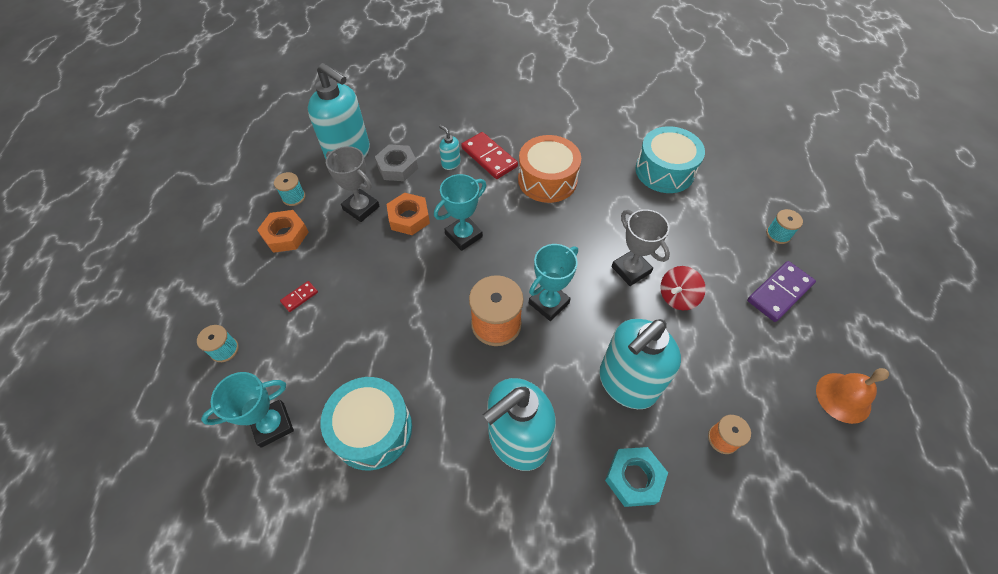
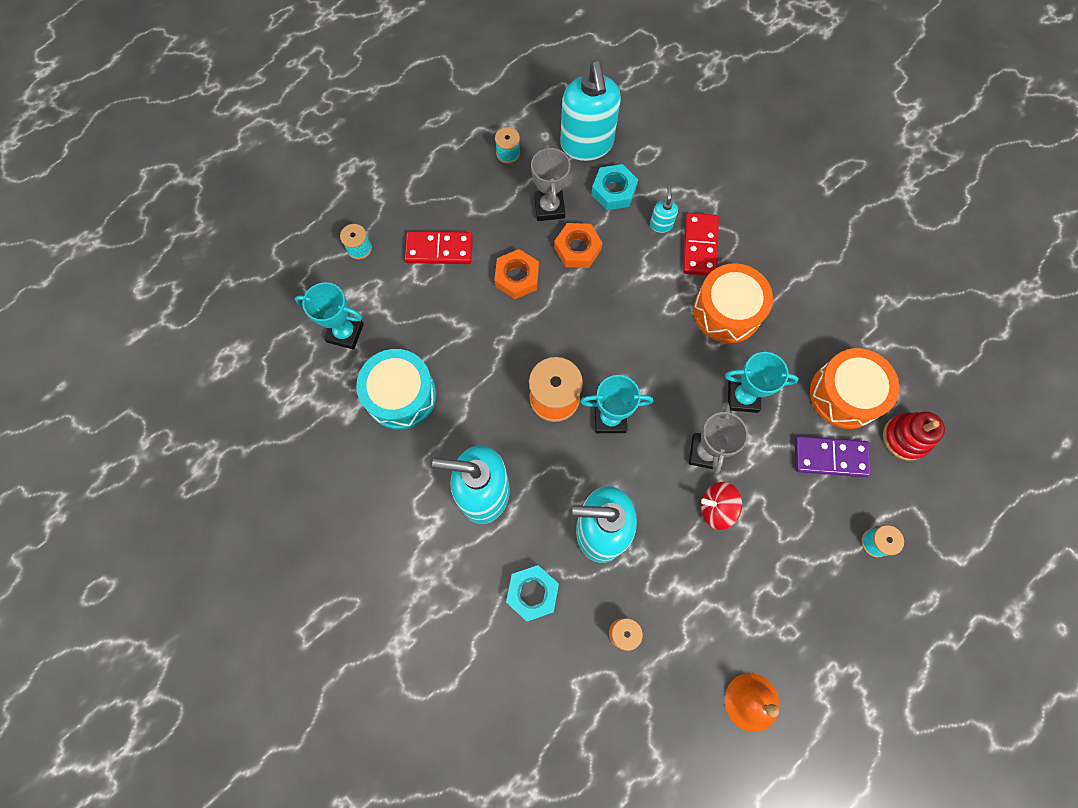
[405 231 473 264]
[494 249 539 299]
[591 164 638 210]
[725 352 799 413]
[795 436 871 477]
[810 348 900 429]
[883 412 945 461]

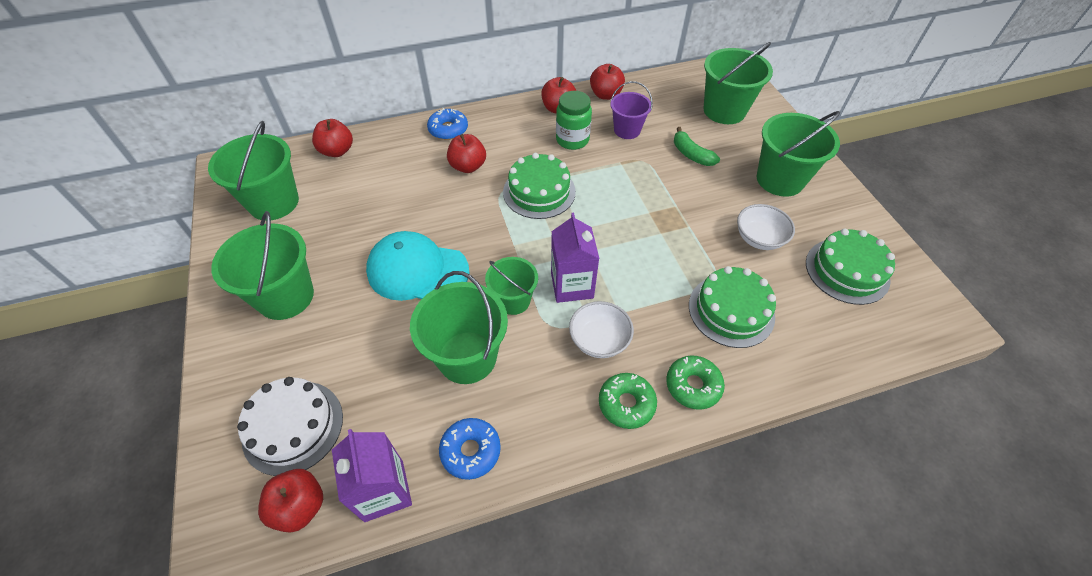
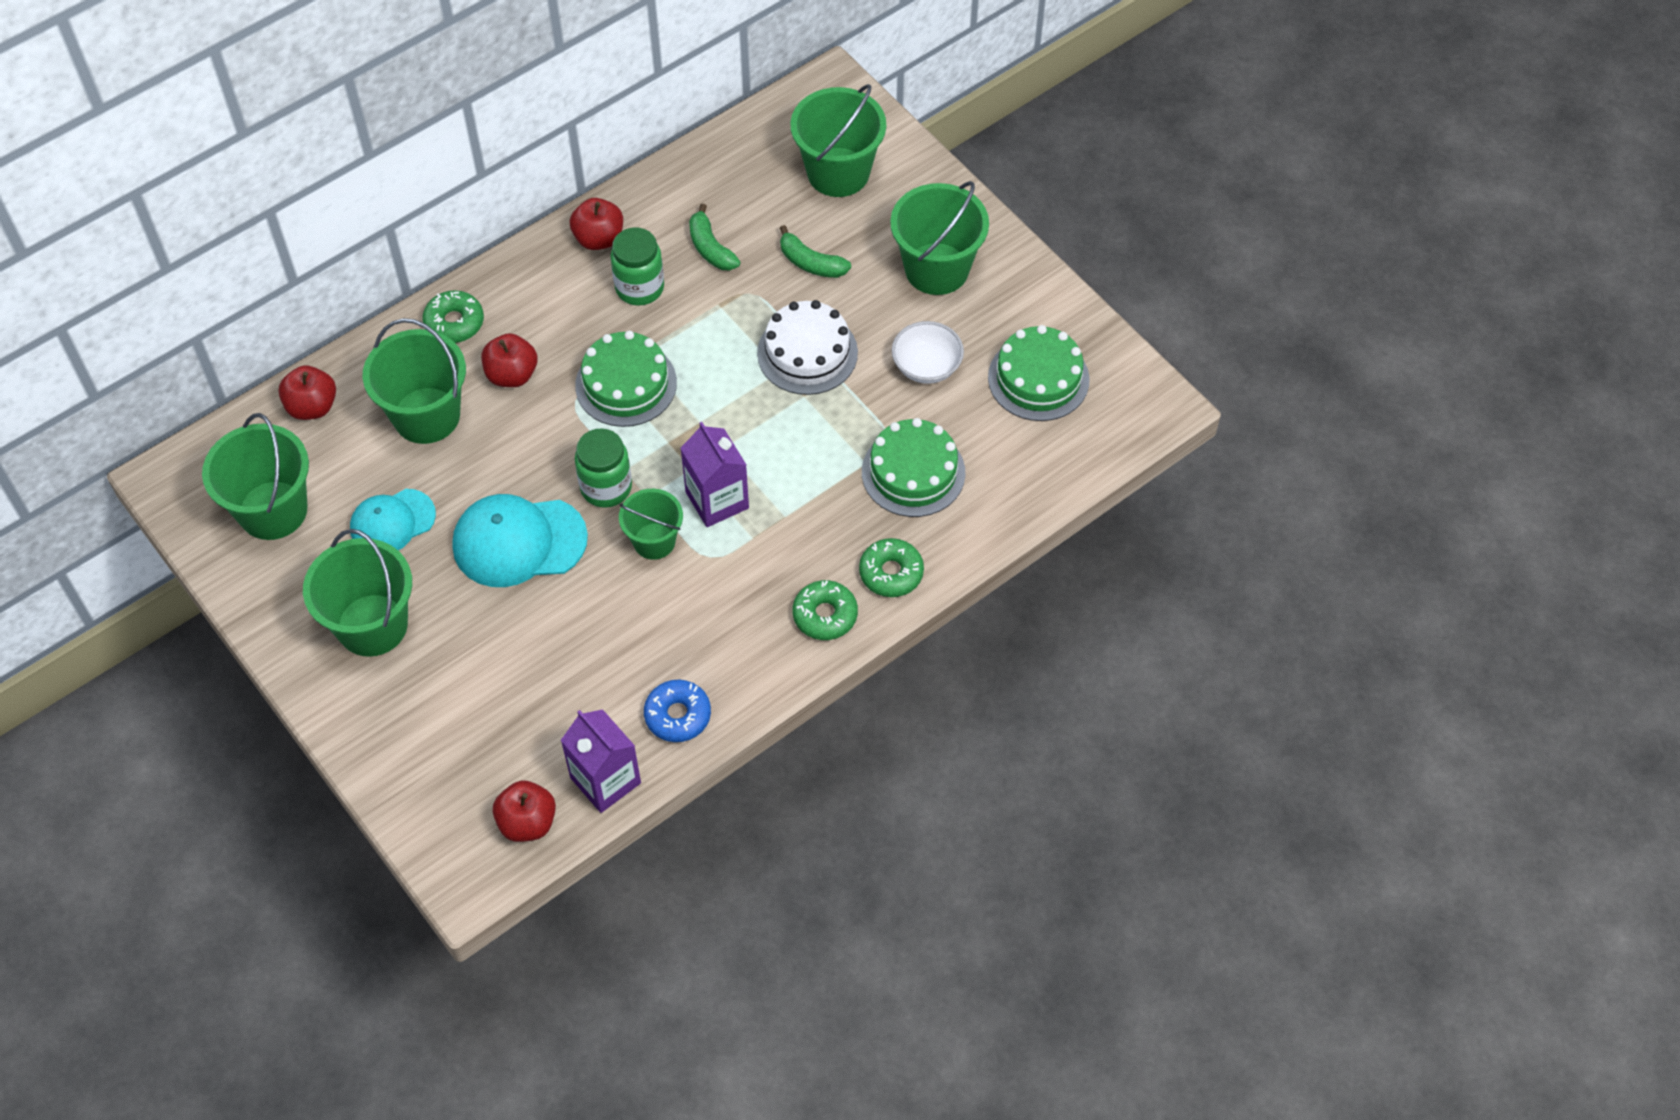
[350 489 436 551]
[363 318 466 444]
[423 290 484 343]
[575 428 632 508]
[689 204 740 270]
[757 300 858 395]
[569 301 634 358] (first image)
[590 64 625 100] (first image)

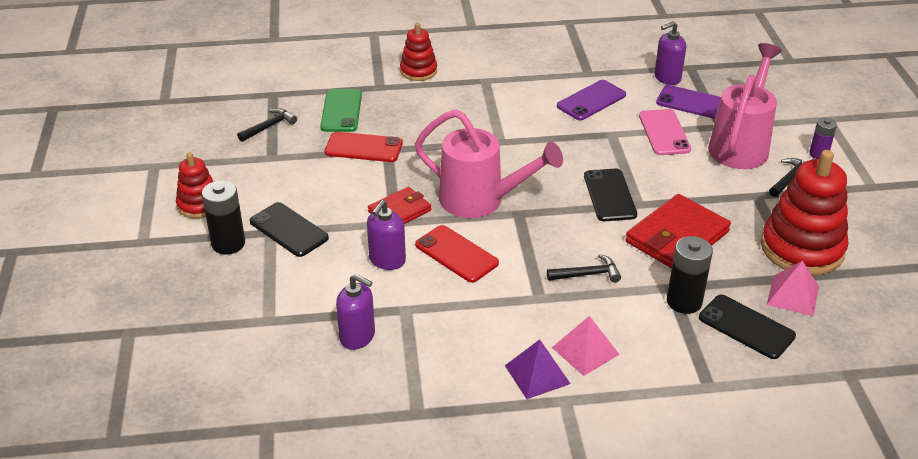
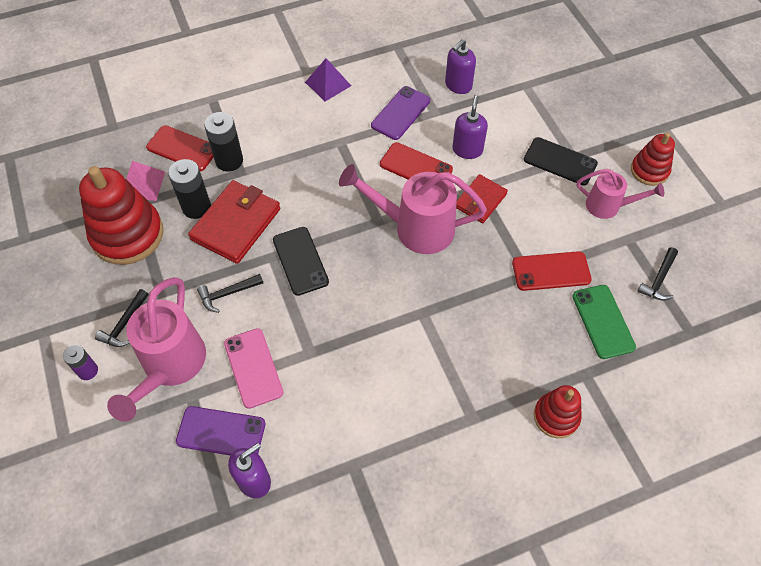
[146 125 214 171]
[168 159 211 219]
[197 274 263 313]
[371 86 430 140]
[445 39 476 94]
[577 169 664 219]
[552 316 620 376] (first image)

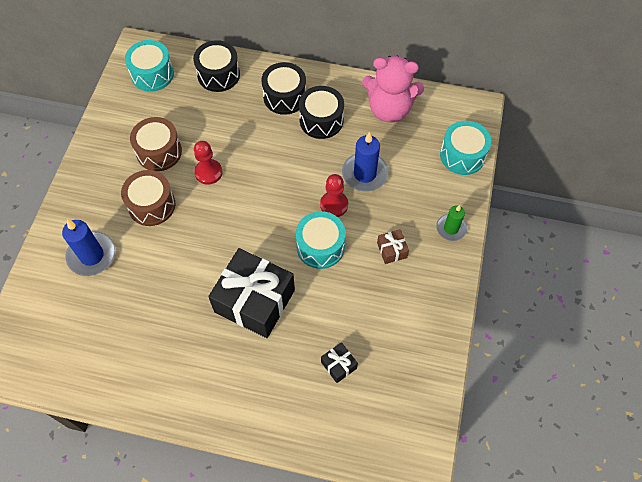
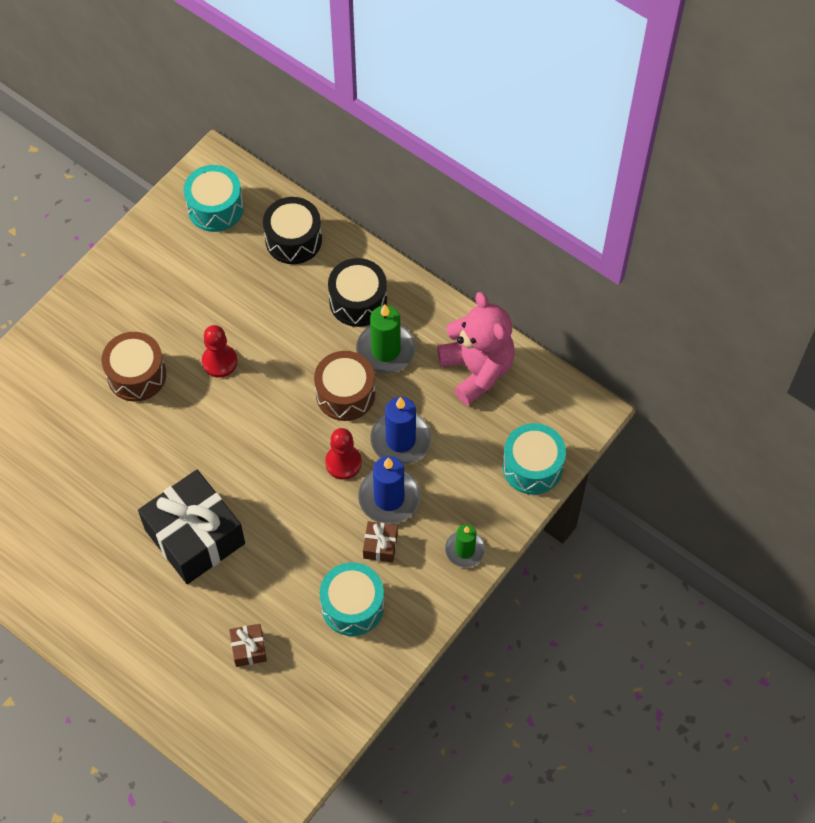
[229 624 267 667]
[314 351 375 421]
[319 562 384 636]
[356 304 416 374]
[358 456 420 524]
[437 292 515 406]

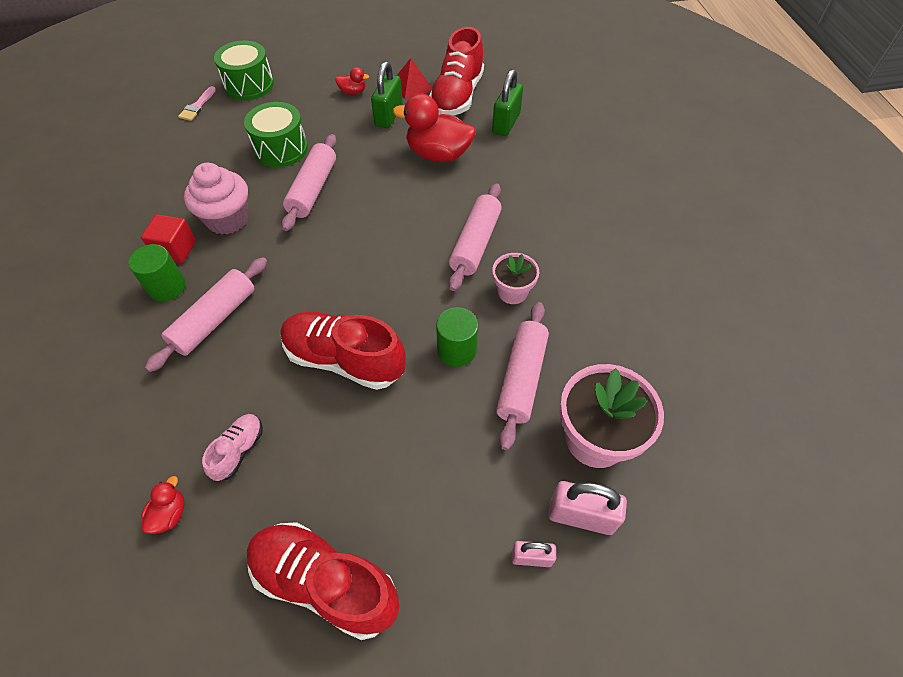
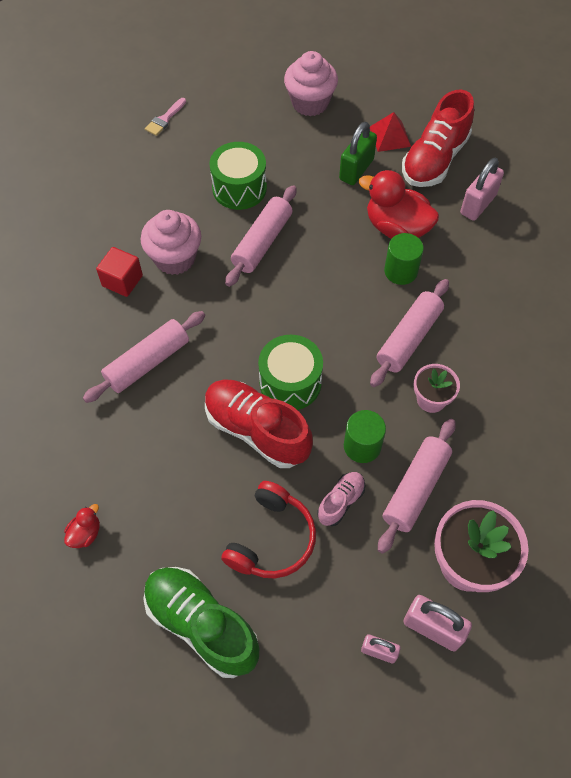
[143 567 259 678]
[221 481 316 579]
[258 335 323 410]
[284 51 338 116]
[318 472 365 526]
[384 233 424 285]
[460 158 504 221]
[335 67 369 95] (first image)

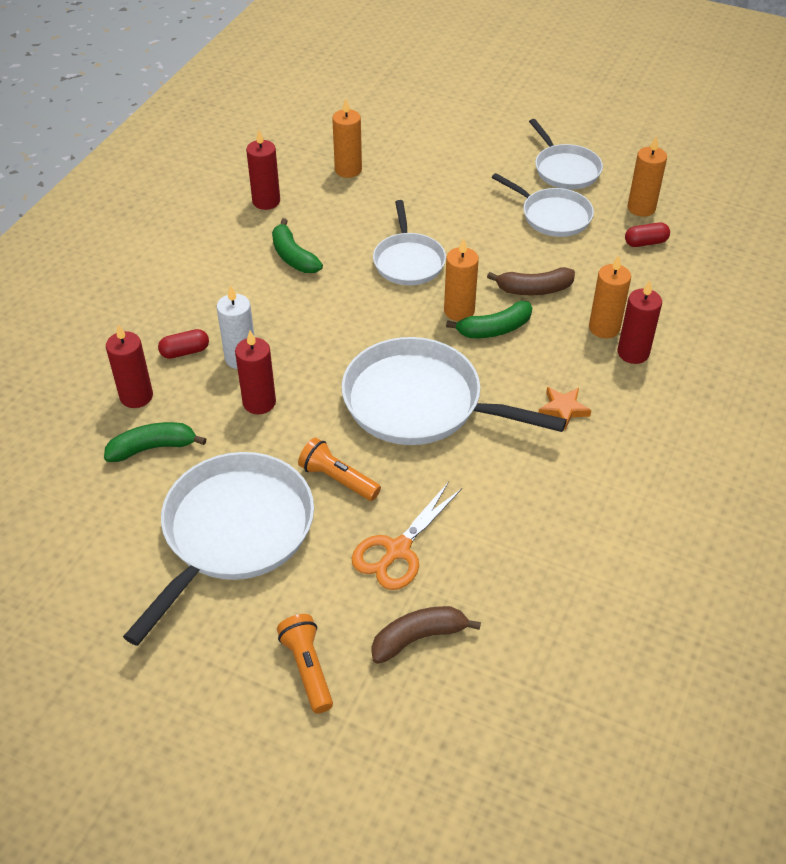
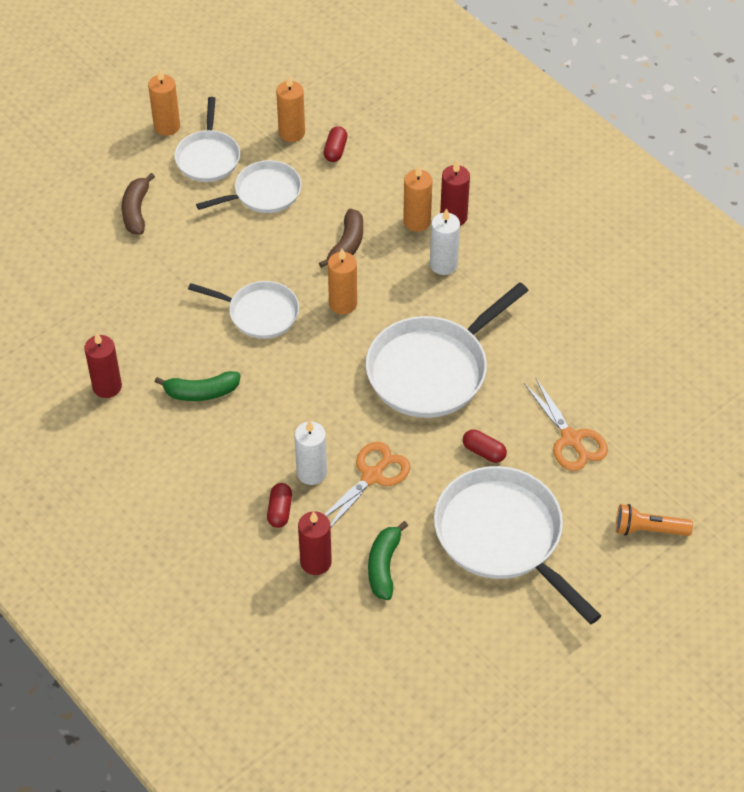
[122 173 155 234]
[148 69 180 136]
[174 97 240 182]
[324 442 411 528]
[430 208 460 275]
[463 429 507 463]
[446 301 532 338] (first image)
[538 387 591 430] (first image)

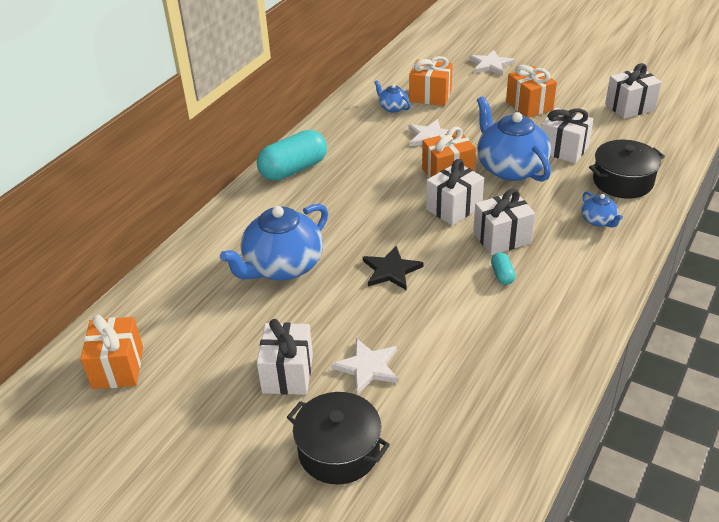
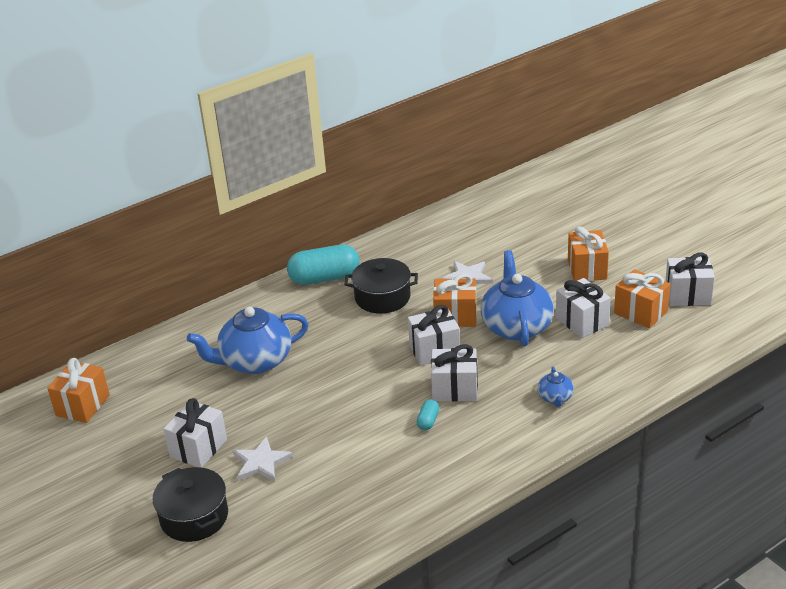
[344 258 418 314]
[614 269 670 328]
[363 246 423 290] (first image)
[374 80 411 113] (first image)
[469 50 515 76] (first image)

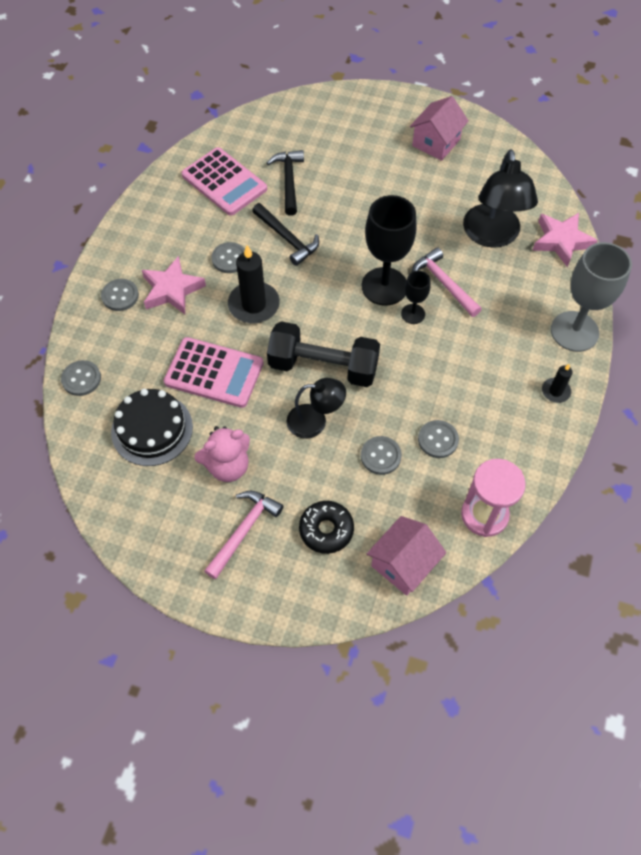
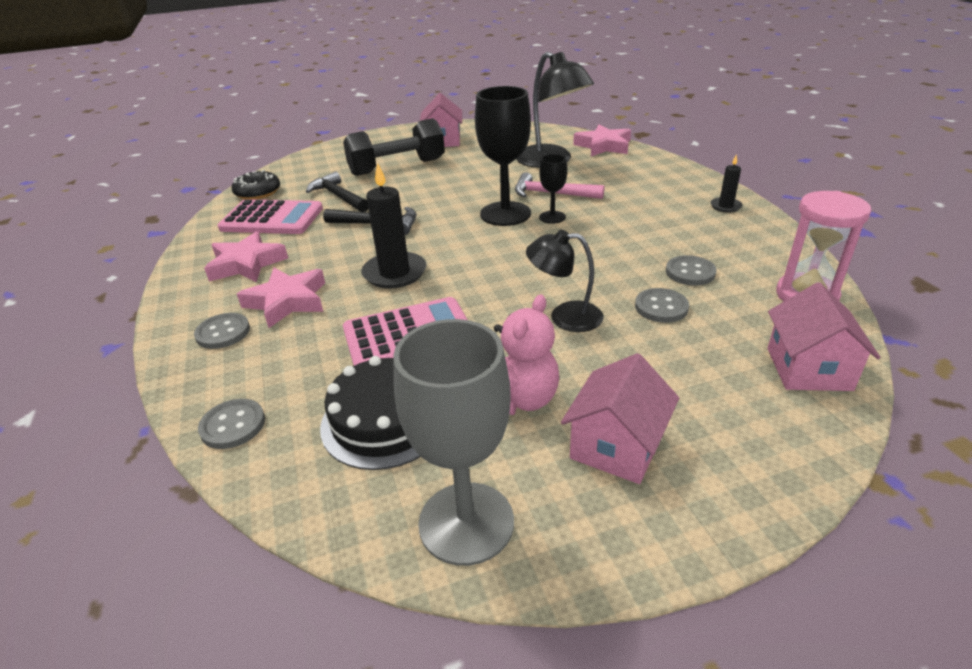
[204 231 288 282]
[232 170 280 200]
[343 118 445 176]
[393 319 514 566]
[526 230 604 332]
[561 353 679 484]
[211 242 245 273] (first image)

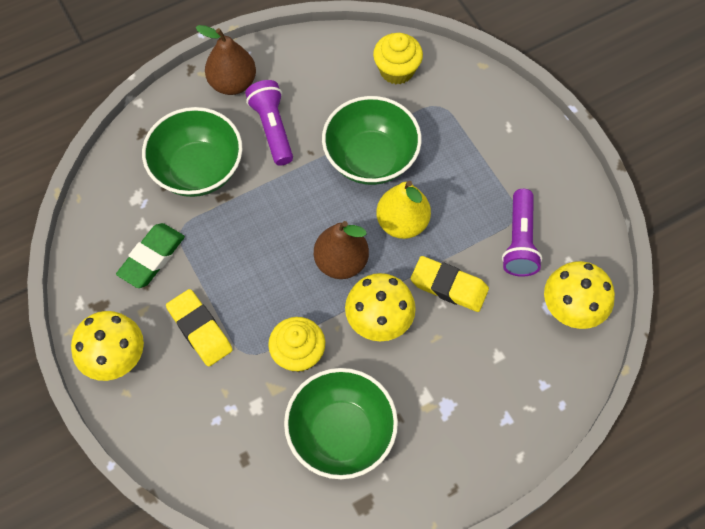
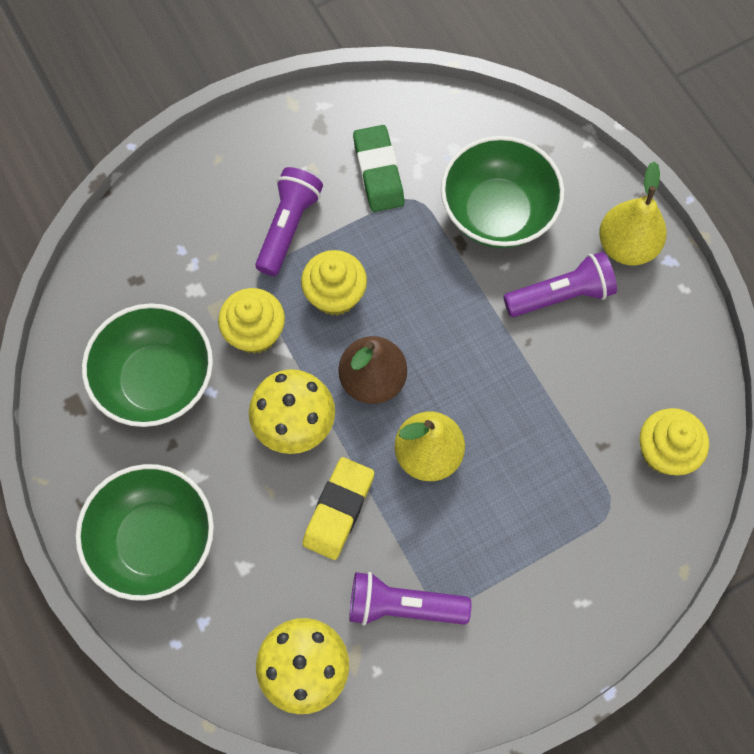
[76 464 214 601]
[255 167 323 276]
[301 250 367 316]
[353 125 404 212]
[599 161 667 265]
[71 311 144 381] (first image)

